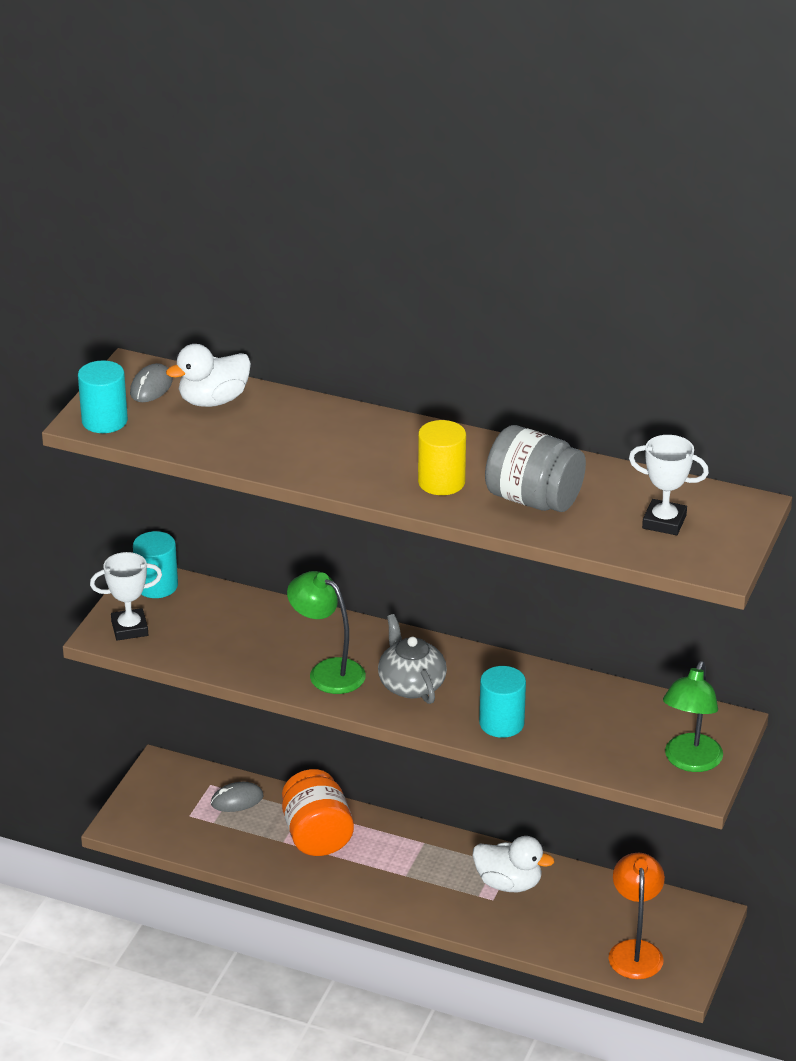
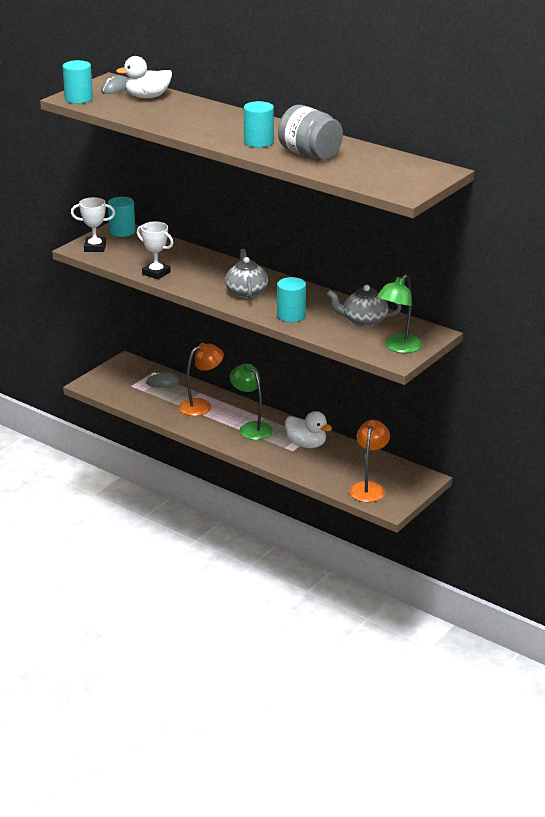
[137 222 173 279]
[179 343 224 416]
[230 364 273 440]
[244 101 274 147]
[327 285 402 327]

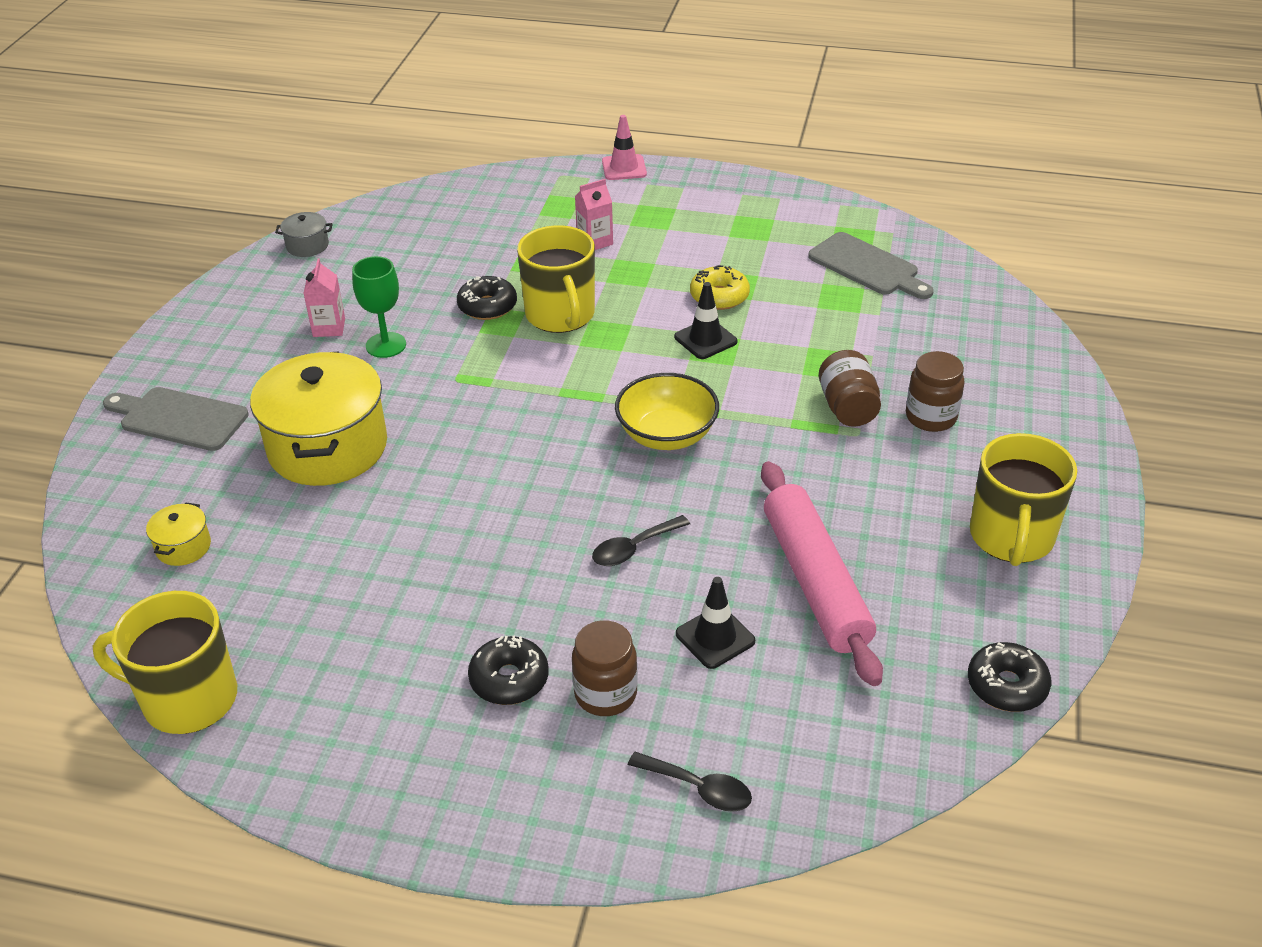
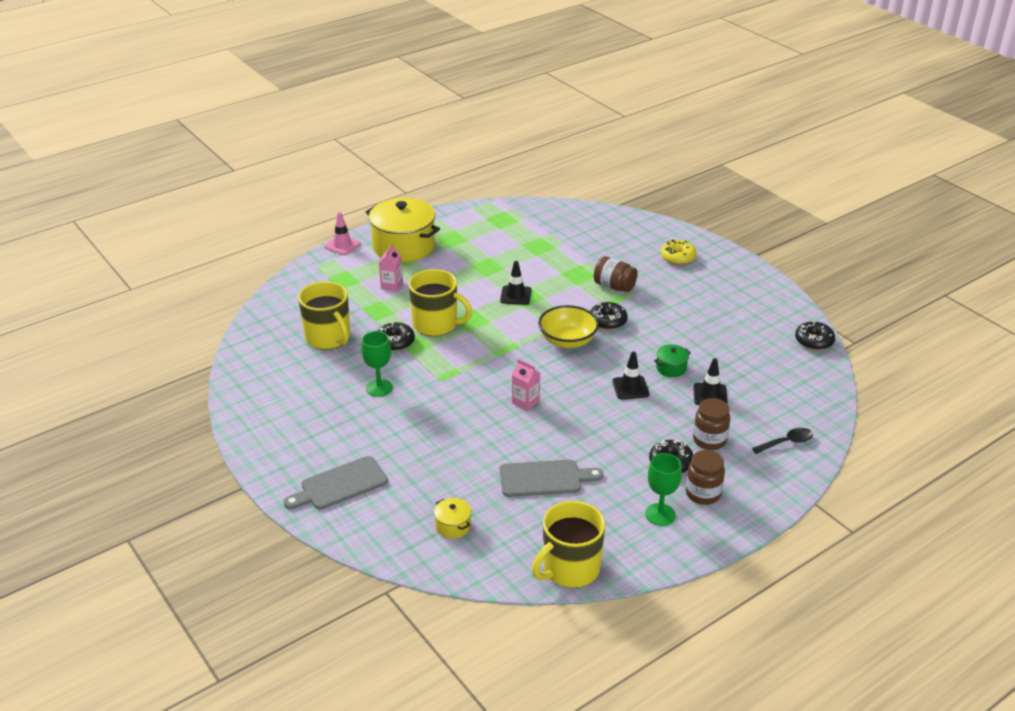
[298 281 350 350]
[365 198 440 262]
[500 460 603 497]
[512 359 540 411]
[590 302 628 330]
[612 351 649 400]
[645 453 682 526]
[654 344 691 377]
[661 240 696 265]
[686 450 725 505]
[275 212 333 257] (first image)
[761 461 883 686] (first image)

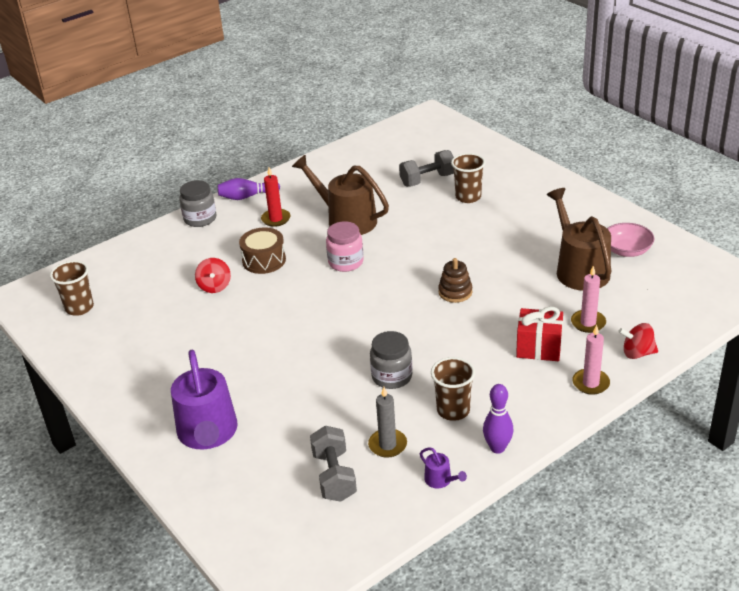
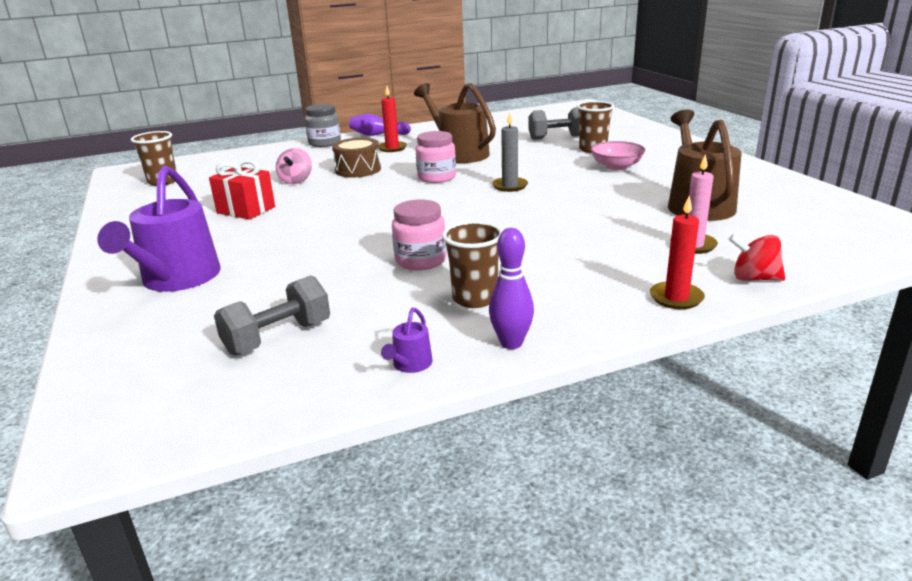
[209 160 275 219]
[214 275 330 356]
[276 148 312 184]
[381 308 433 373]
[392 200 446 270]
[492 112 528 192]
[591 141 646 170]
[650 196 705 309]
[438 258 472 303] (first image)

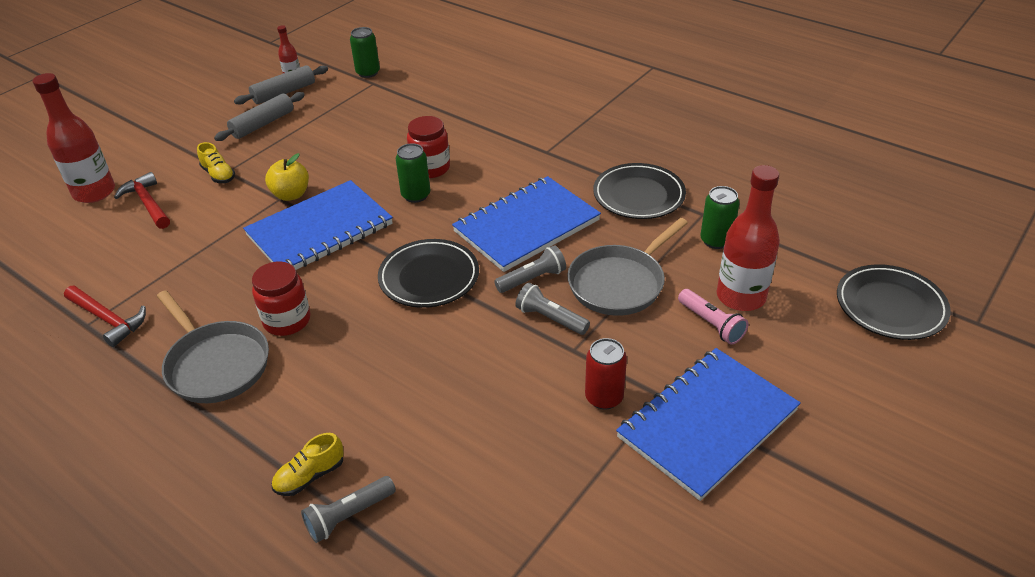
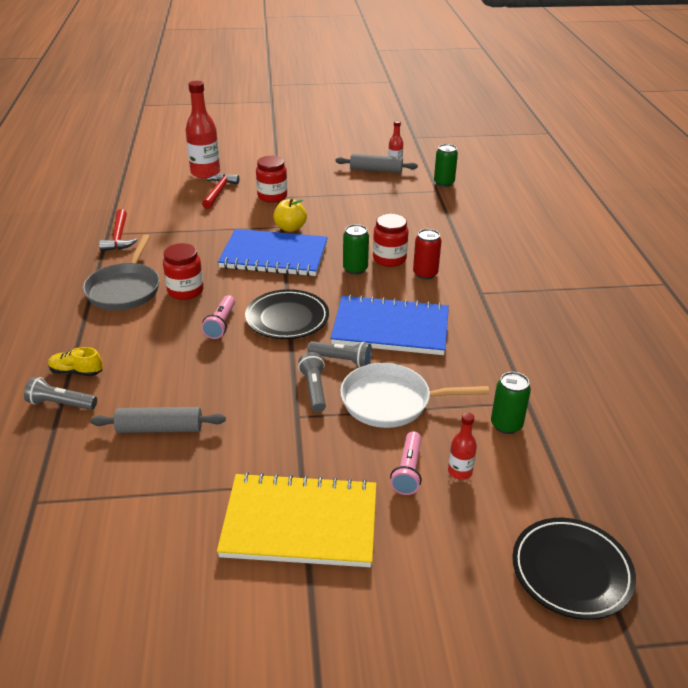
[91 407 226 433]
[201 295 235 339]
[217 472 377 567]
[256 156 287 203]
[340 363 489 428]
[413 229 441 280]
[448 412 477 480]
[593 163 686 219] (first image)

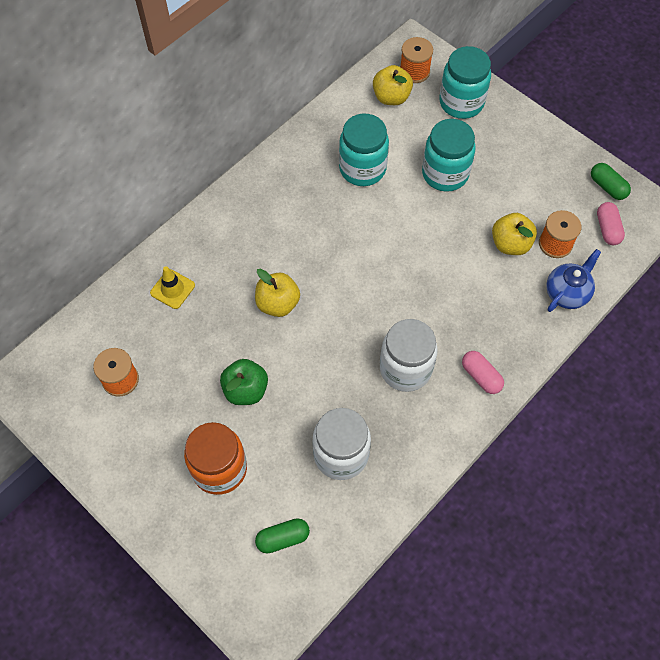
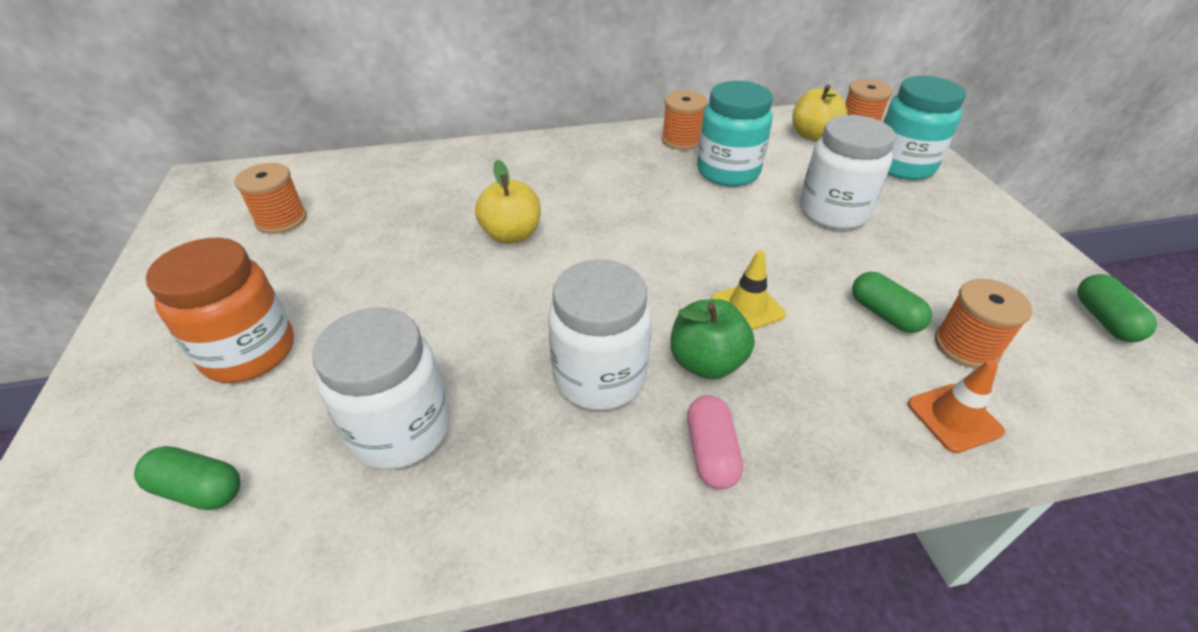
[662 91 707 150]
[670 299 755 380]
[711 250 786 330]
[800 115 896 230]
[852 272 932 333]
[908 360 1005 453]
[597 202 625 245] (first image)

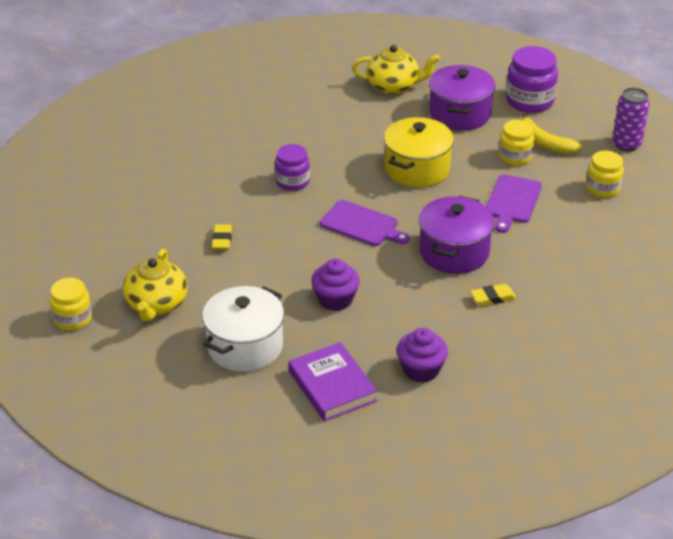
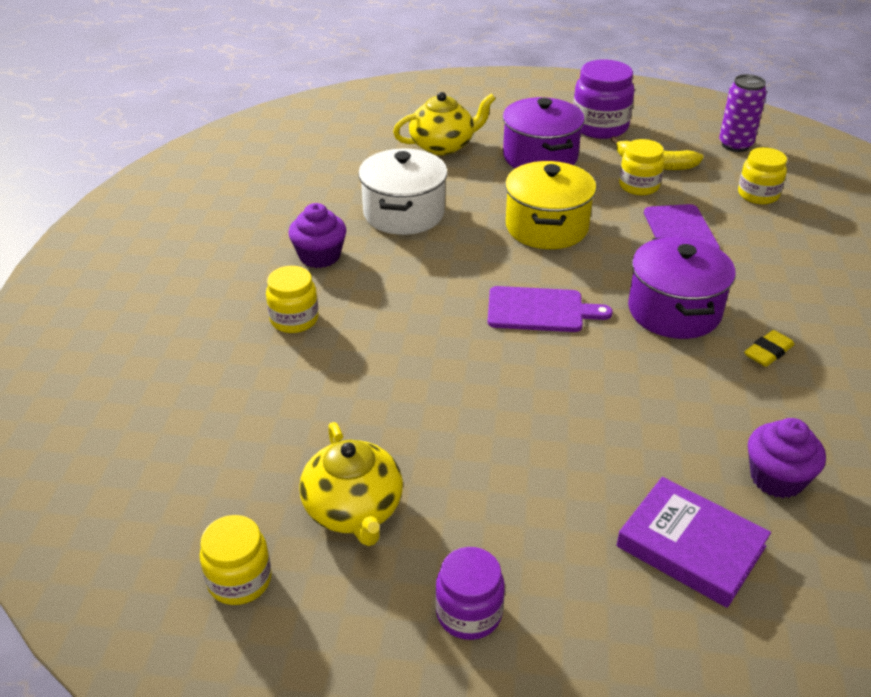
[266 266 319 333]
[288 203 346 268]
[358 148 448 235]
[435 547 505 640]
[212 224 232 250] (first image)

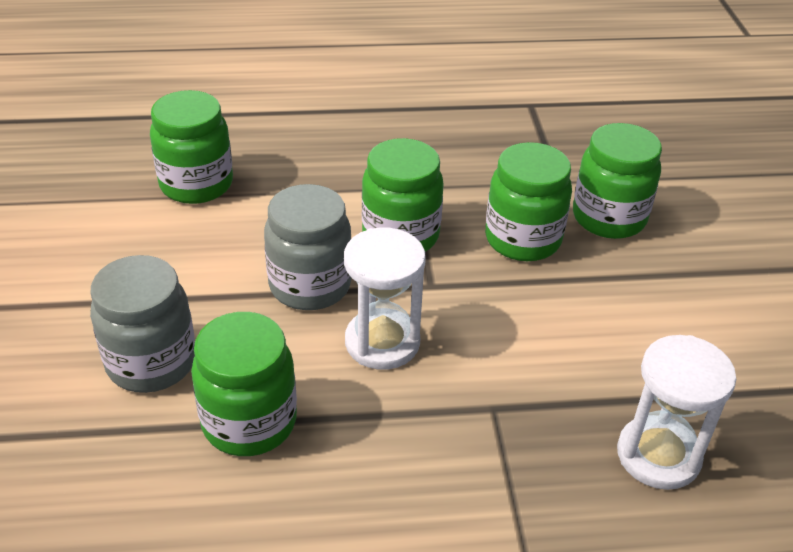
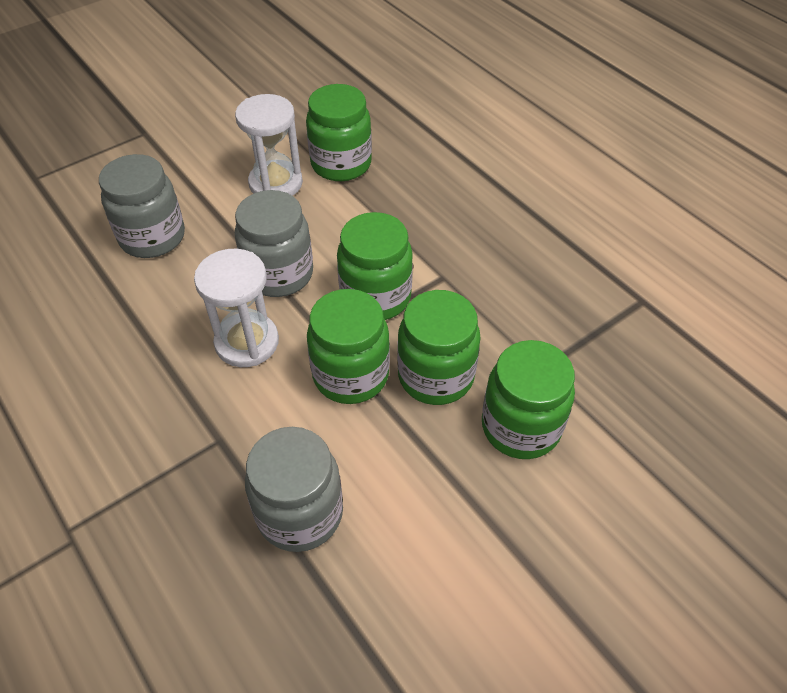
[235 94 303 196]
[245 427 343 552]
[307 289 390 404]

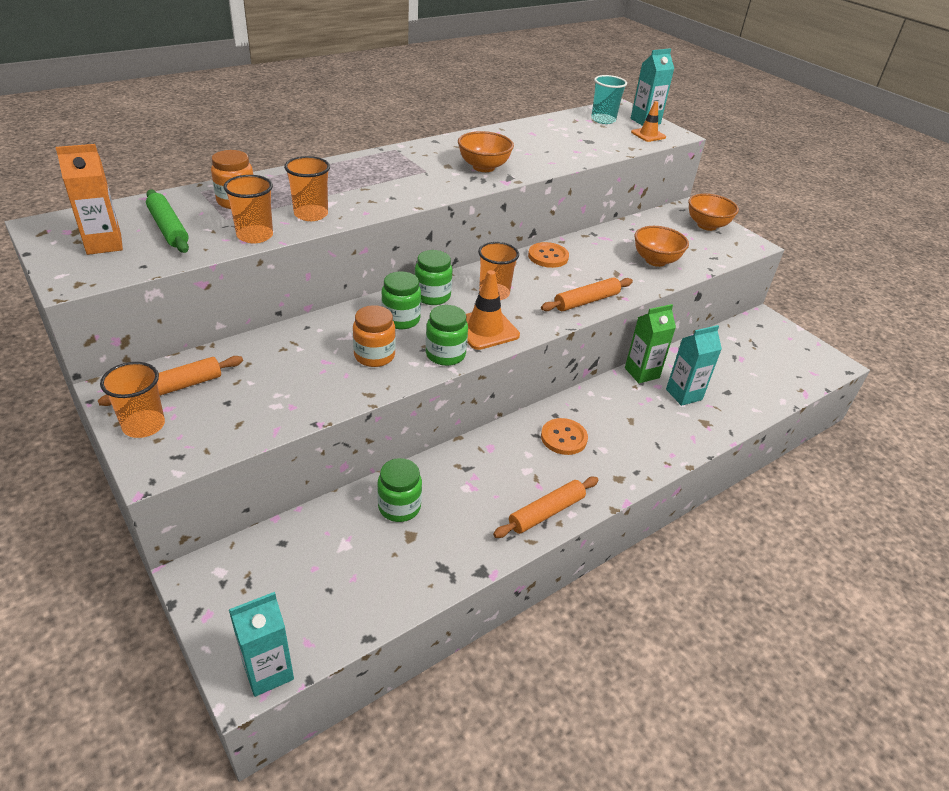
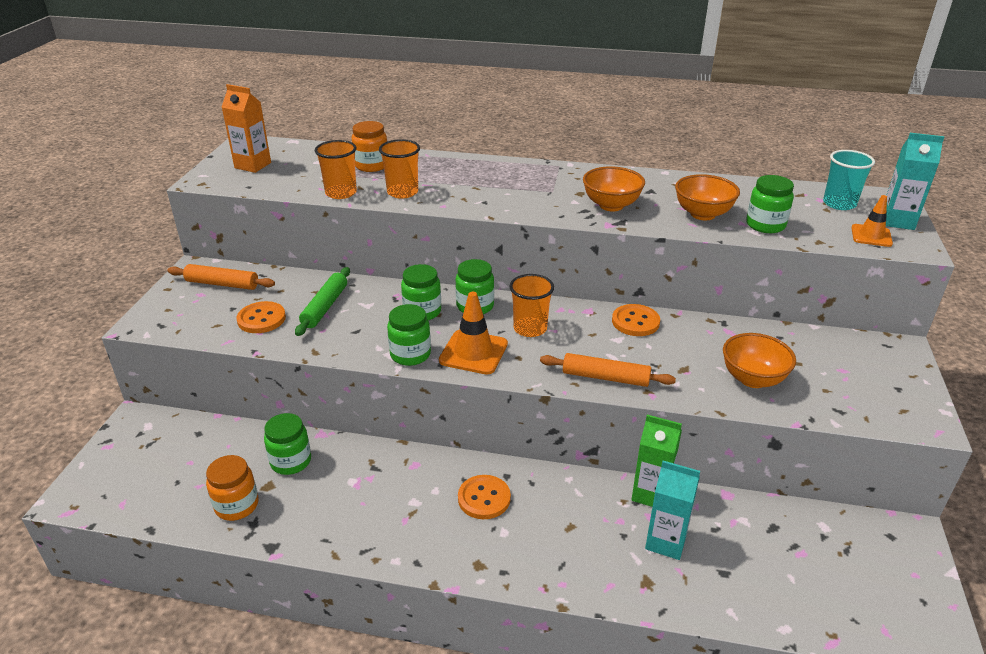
[206 455 259 521]
[236 301 286 333]
[295 267 350 336]
[675 174 740 220]
[746 175 794 233]
[100 362 165 438] (first image)
[229 592 294 697] (first image)
[493 477 598 538] (first image)

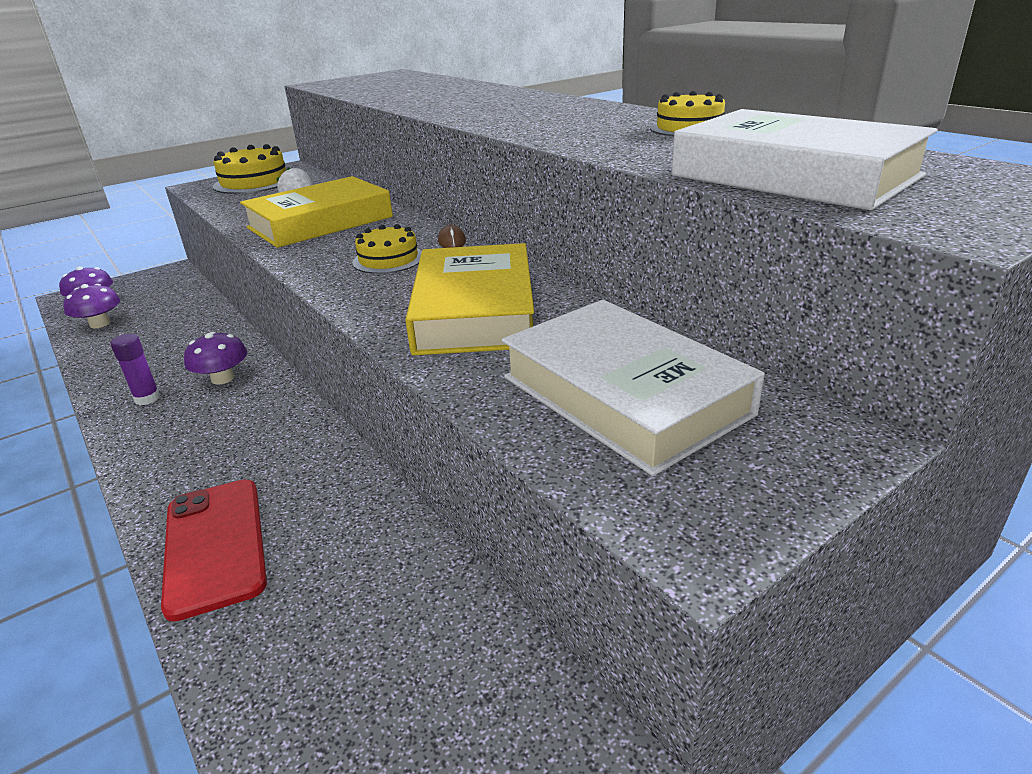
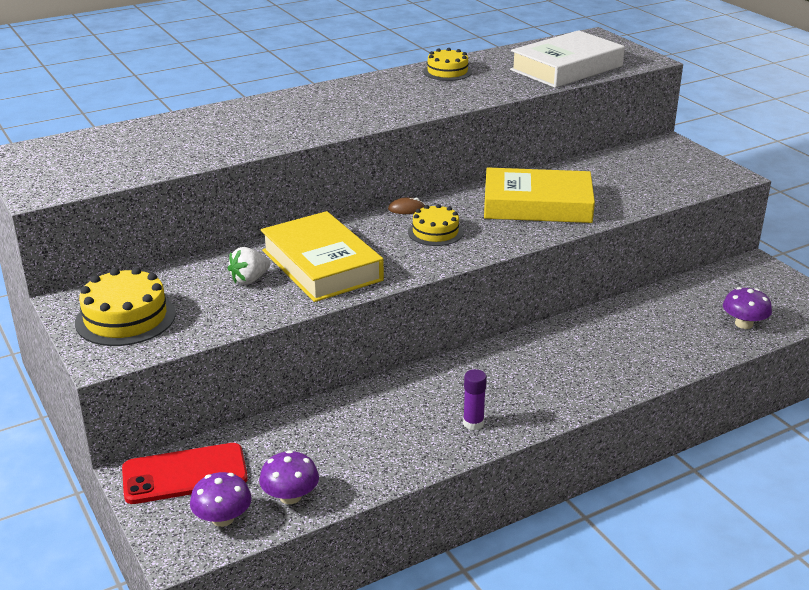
[122 443 248 504]
[723 287 772 329]
[502 300 765 476] (first image)

